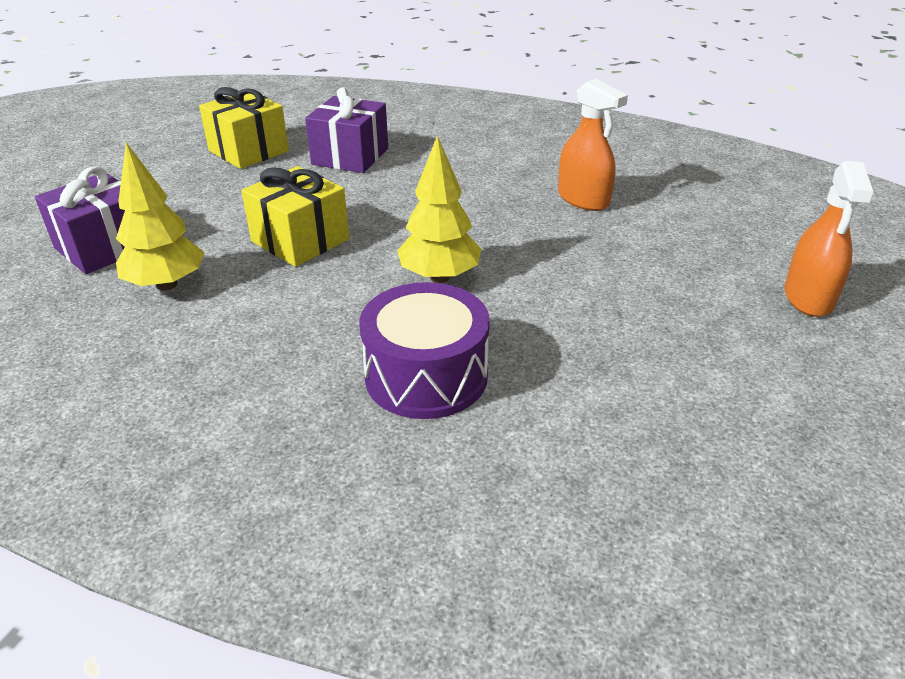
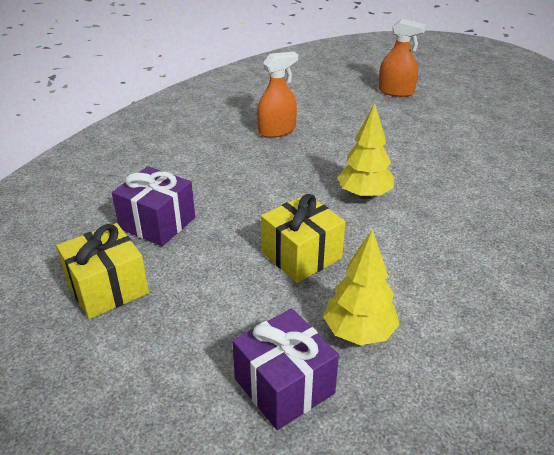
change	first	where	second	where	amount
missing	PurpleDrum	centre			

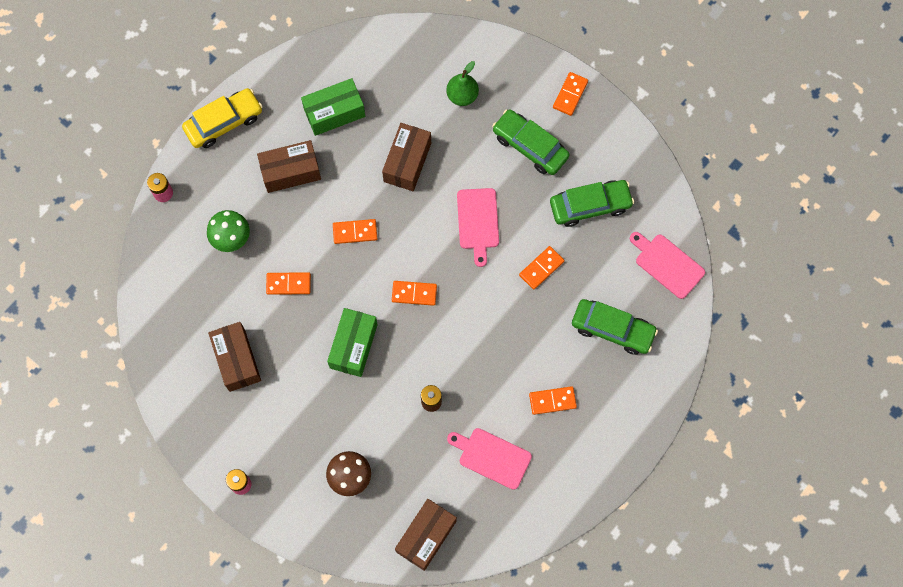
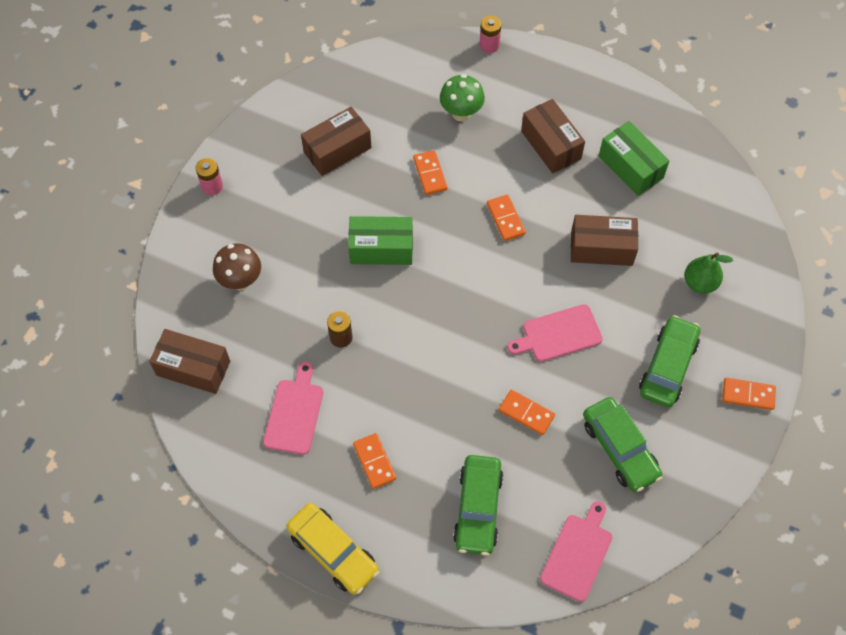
change	first	where	second	where	amount
relocated	YellowCar	top left		bottom centre	
missing	OrangeDomino (no. 3 from left)	centre			

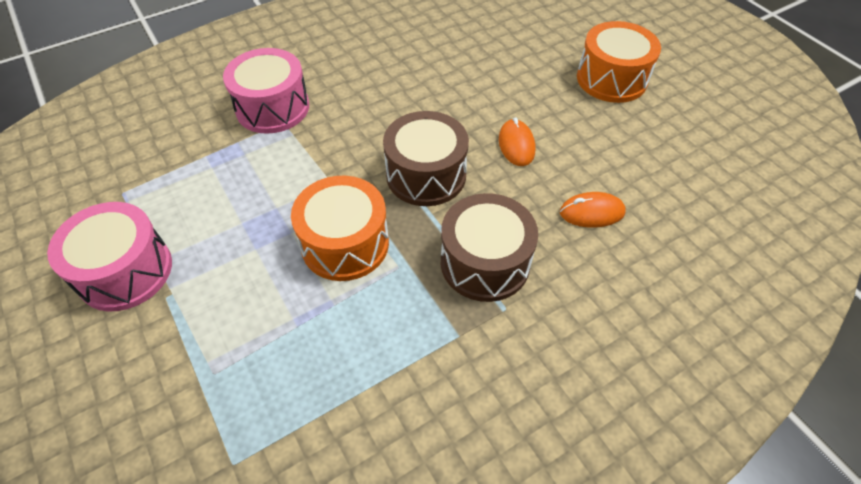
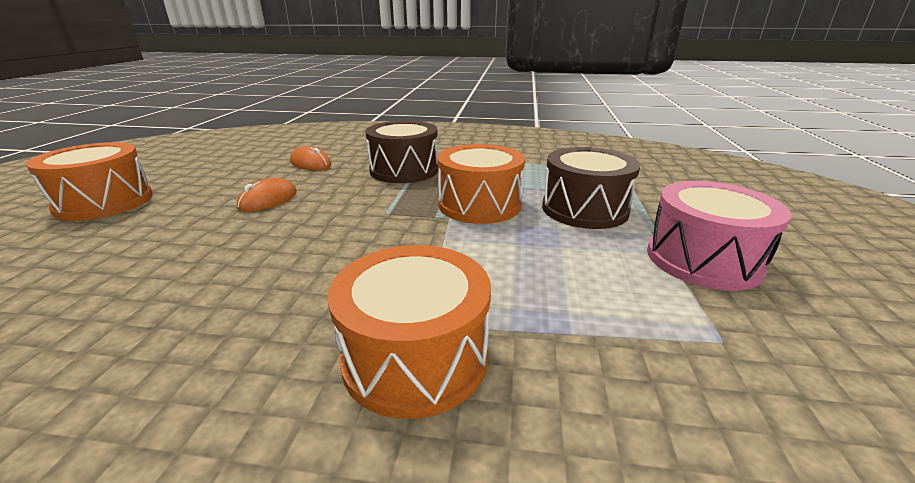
change	first	where	second	where	amount
colour	PinkDrum (no. 2 from left)	top left	OrangeDrum (no. 2 from left)	bottom centre	
relocated	BrownDrum (no. 1 from left in the first image)	top centre	BrownDrum (no. 2 from left)	centre	

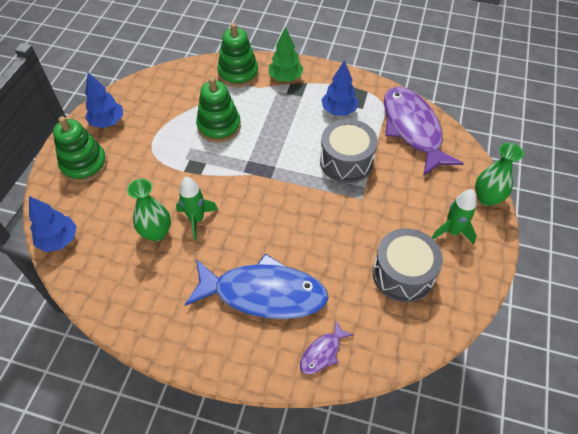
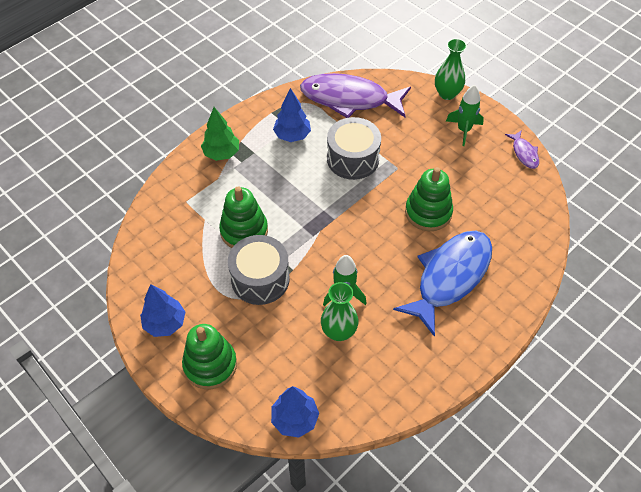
change	first	where	second	where	amount
relocated	GreenStackingToy (no. 3 from left)	top centre		middle right	
relocated	PurpleFish (no. 1 from left in the first image)	bottom centre	PurpleFish (no. 2 from left)	top right	
relocated	GreyDrum (no. 2 from left in the first image)	middle right	GreyDrum (no. 1 from left)	centre	

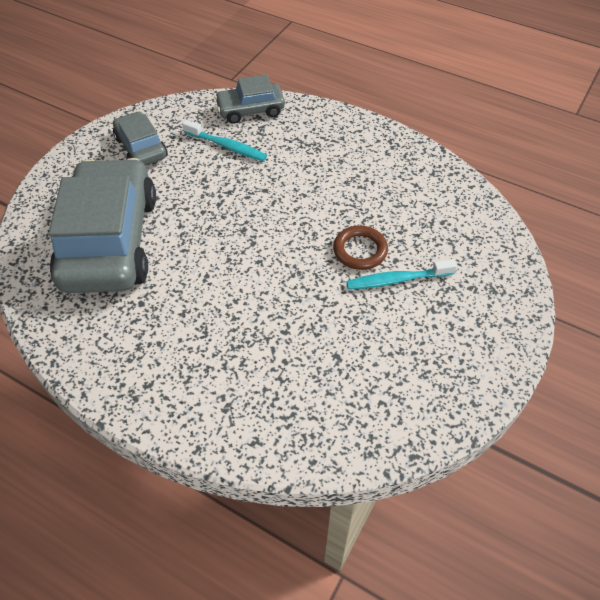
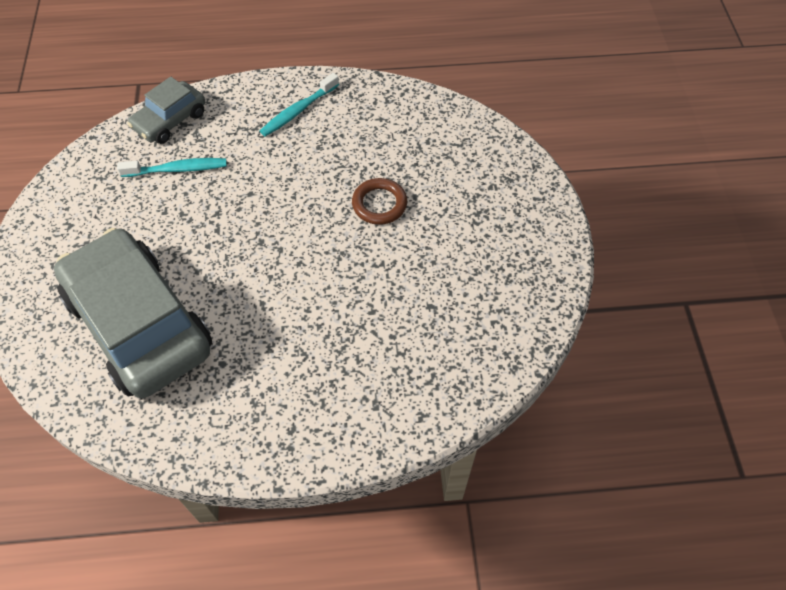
change	first	where	second	where	amount
missing	GreyCar (no. 2 from left)	top left			
relocated	TurquoiseToothbrush (no. 2 from left)	middle right		top centre	

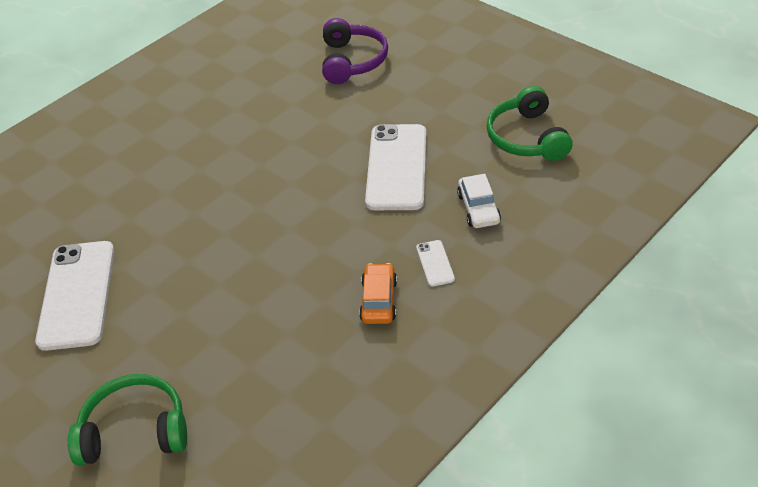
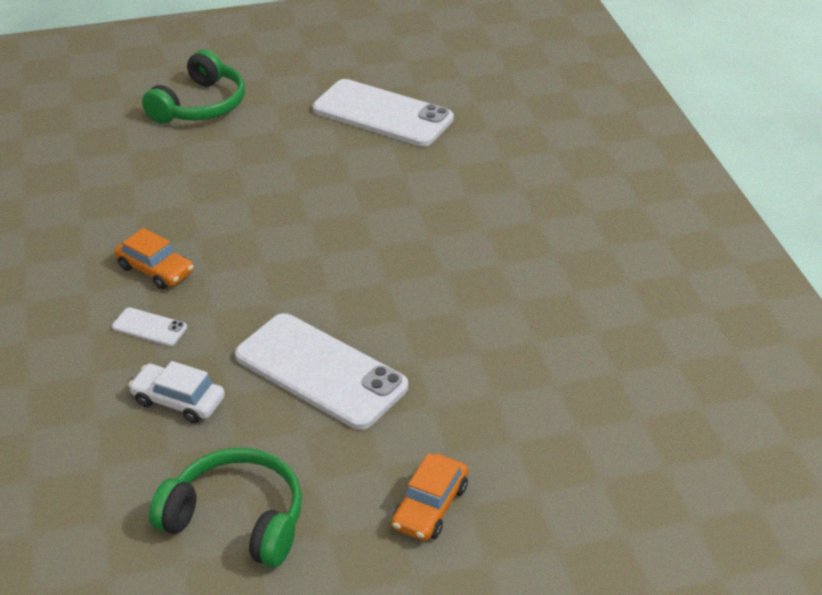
change	first	where	second	where	amount
missing	PurpleHeadphones	top centre			
appeared			OrangeCar (no. 2 from left)	bottom centre	

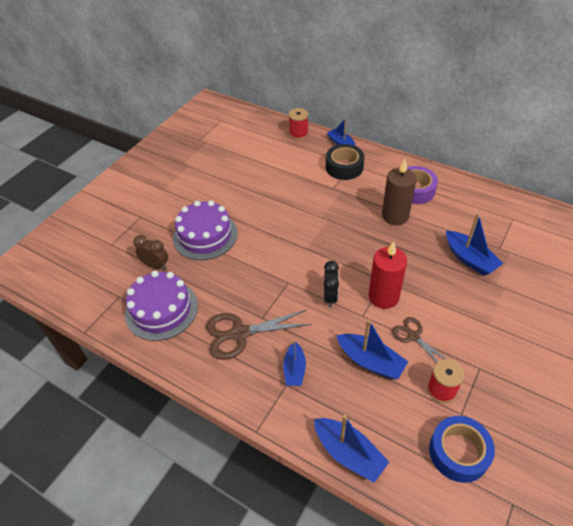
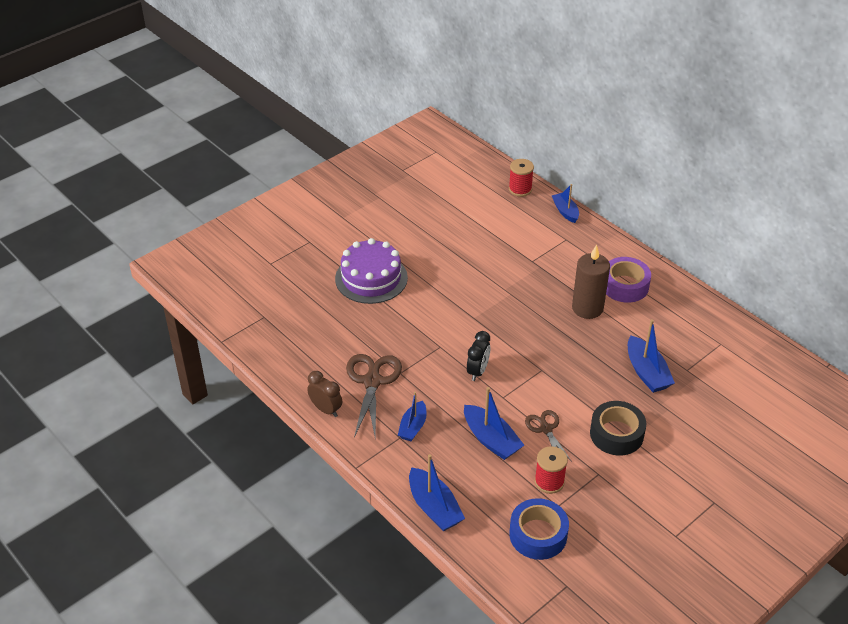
change	first	where	second	where	amount
missing	PurpleCake (no. 1 from left)	middle left			
relocated	BrownClock	middle left		centre	
spun	BrownScissors (no. 1 from left)	centre		centre	90 degrees clockwise
relocated	BlackTape	top centre		bottom right	
missing	RedCandle	middle right			

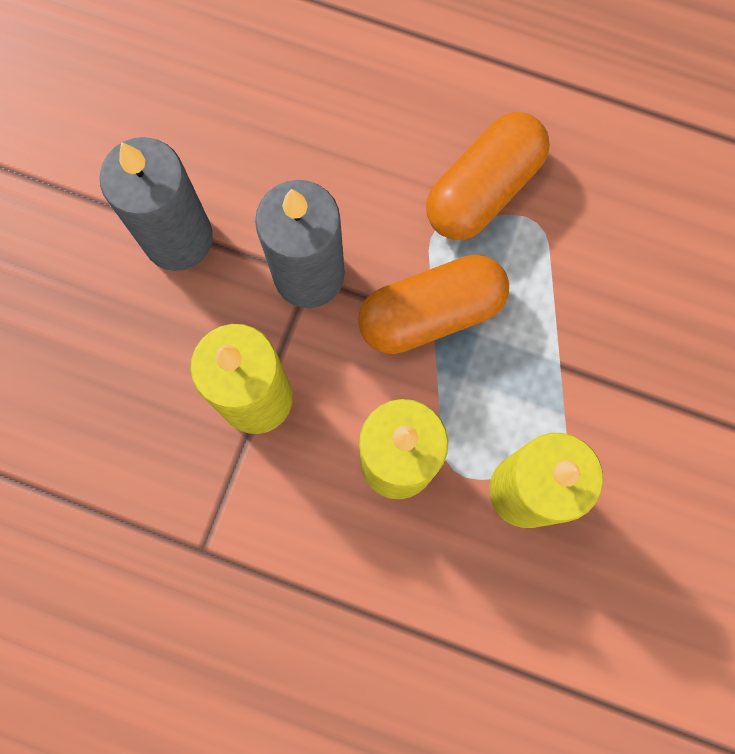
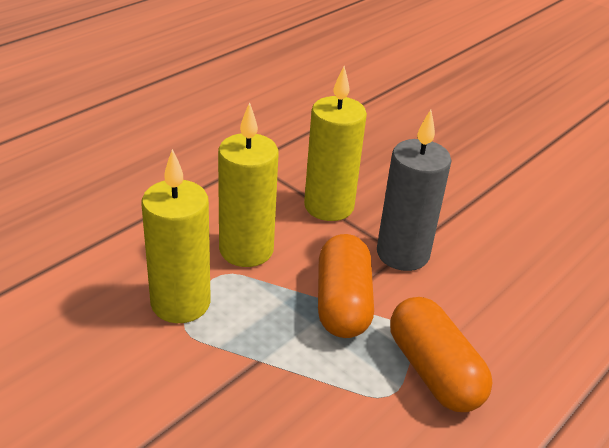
change	first	where	second	where	amount
missing	GreyCandle (no. 1 from left)	top left			

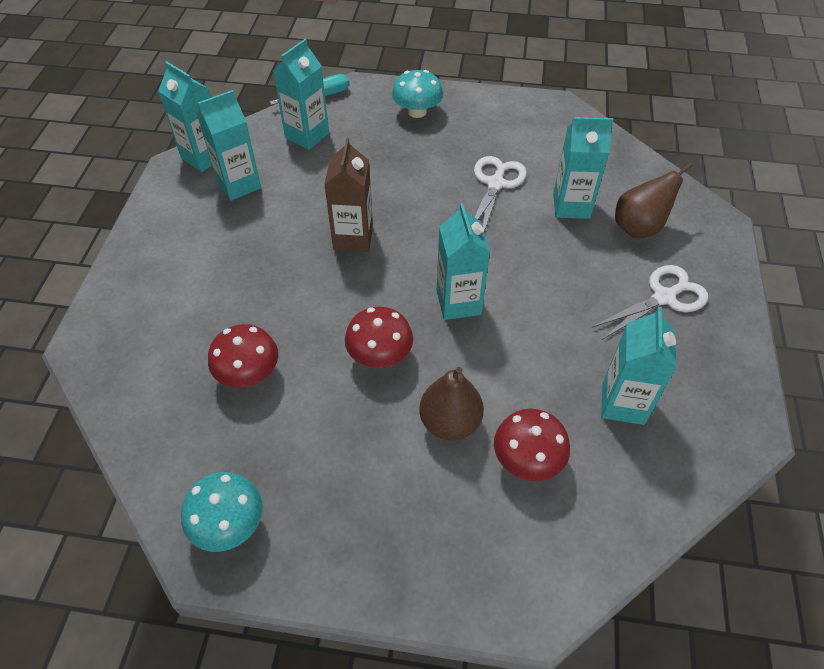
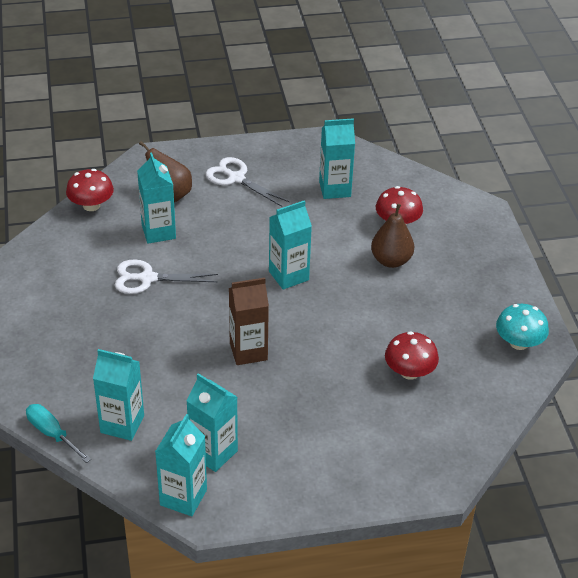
change	first	where	second	where	amount
relocated	RedMushroom (no. 2 from left in the first image)	centre	RedMushroom (no. 1 from left)	top left	
missing	TurquoiseMushroom (no. 2 from left)	top centre			

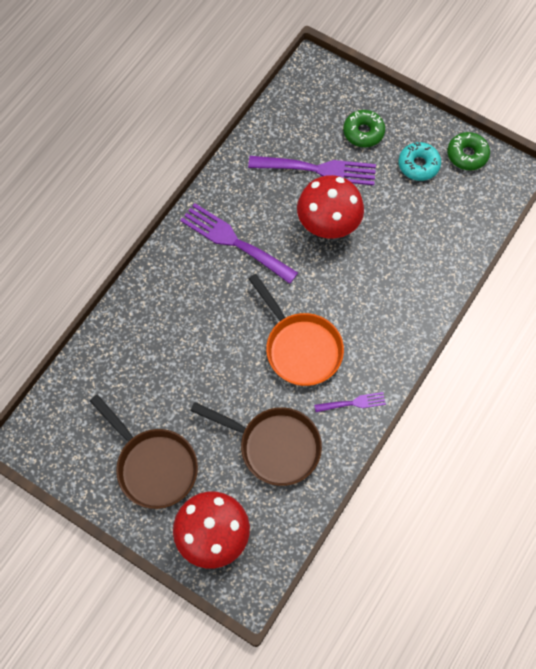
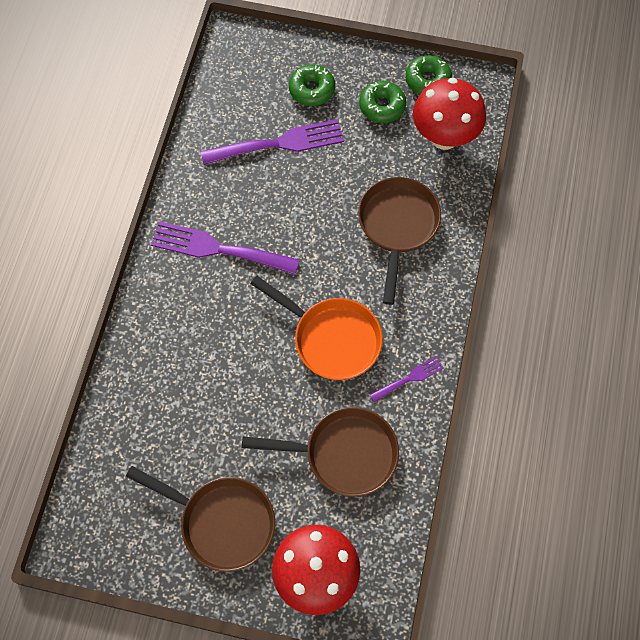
change	first	where	second	where	amount
relocated	RedMushroom (no. 2 from left)	top centre		top right	
colour	TurquoiseDonut	top right	GreenDonut (no. 2 from left)	top centre	
appeared			BrownPan (no. 3 from left)	centre	

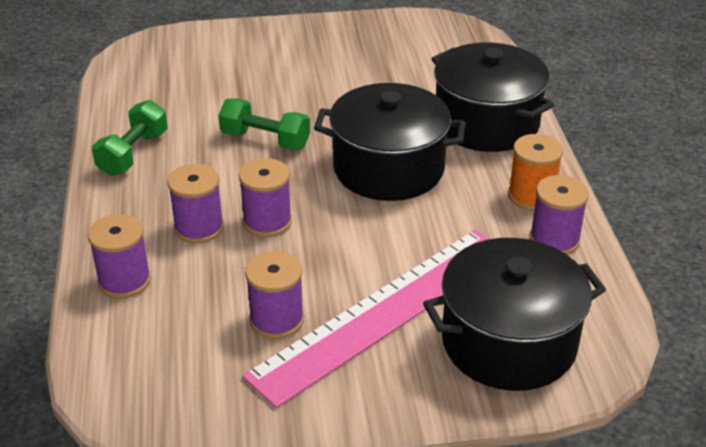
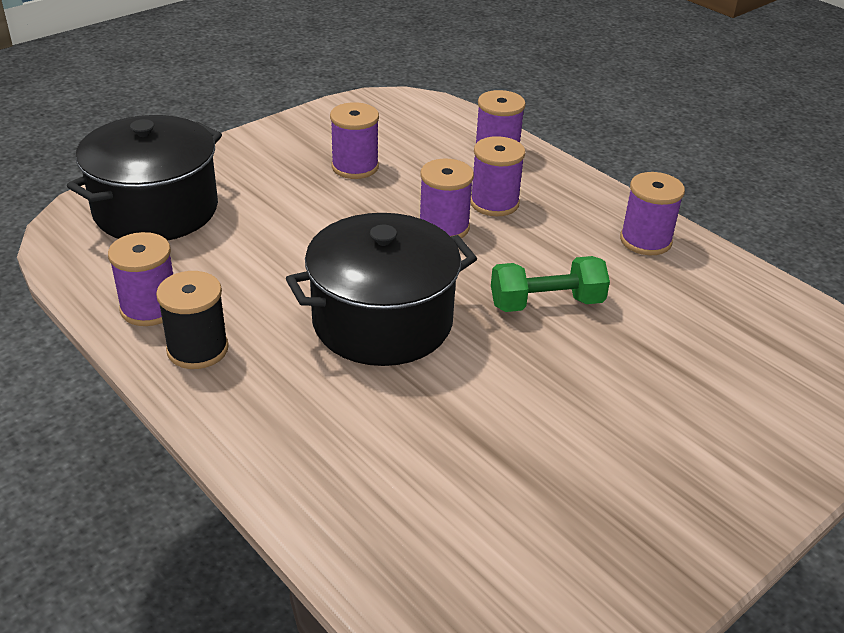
change	first	where	second	where	amount
exchanged	GreenDumbbell (no. 1 from left)	top left	PurpleSpool (no. 6 from left)	middle right	
missing	PinkRuler	bottom centre			
missing	BlackPot (no. 2 from left)	top right			
colour	OrangeSpool	middle right	BlackSpool	middle left	

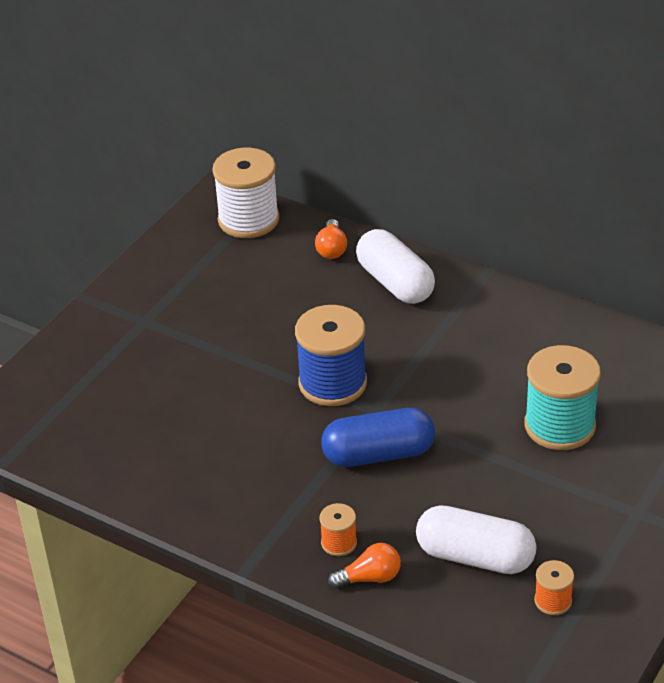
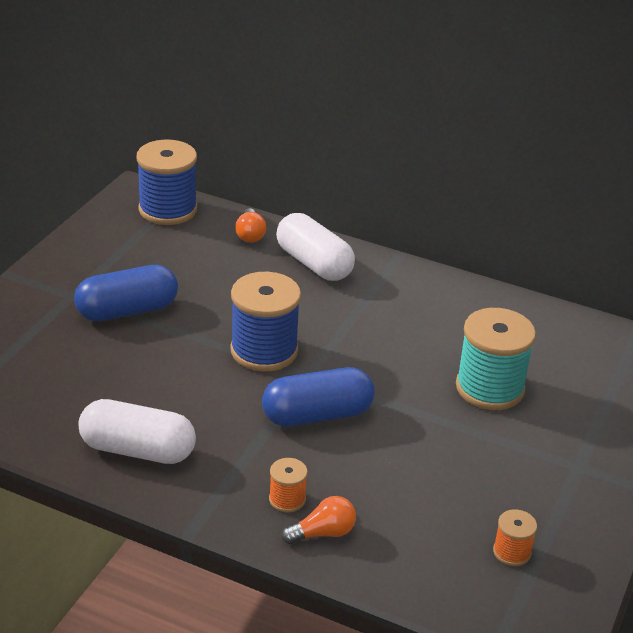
change	first	where	second	where	amount
colour	WhiteSpool	top centre	BlueSpool (no. 1 from left)	top left	
relocated	WhiteCapsule (no. 2 from left in the first image)	bottom right	WhiteCapsule (no. 1 from left)	bottom left	
appeared			BlueCapsule (no. 1 from left)	middle left	

